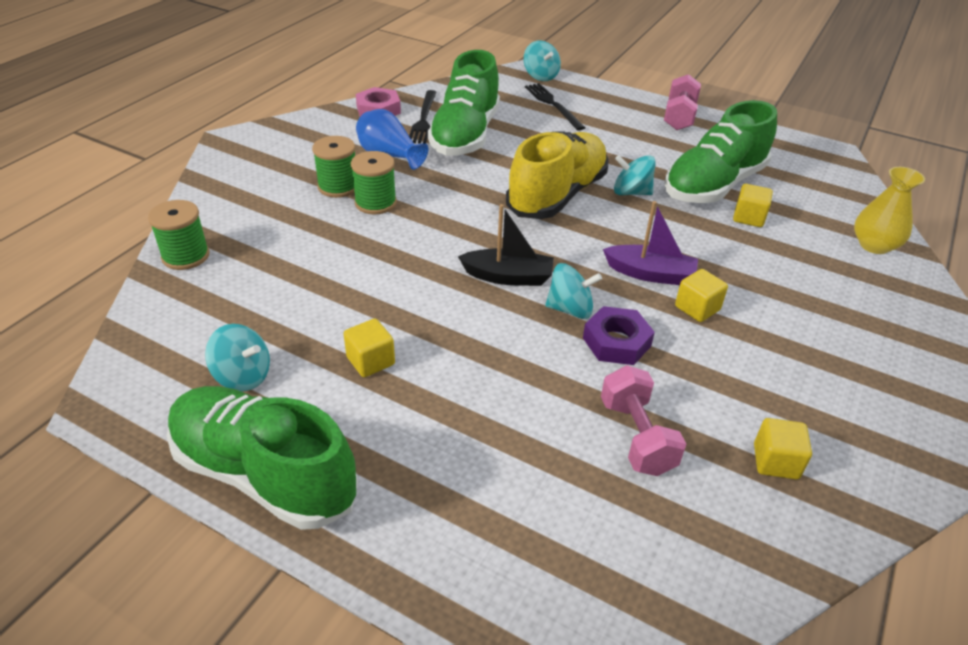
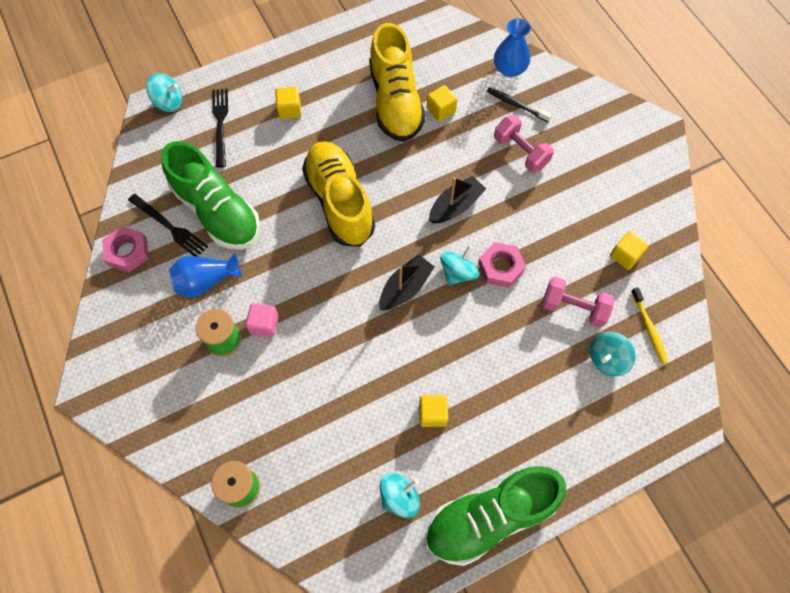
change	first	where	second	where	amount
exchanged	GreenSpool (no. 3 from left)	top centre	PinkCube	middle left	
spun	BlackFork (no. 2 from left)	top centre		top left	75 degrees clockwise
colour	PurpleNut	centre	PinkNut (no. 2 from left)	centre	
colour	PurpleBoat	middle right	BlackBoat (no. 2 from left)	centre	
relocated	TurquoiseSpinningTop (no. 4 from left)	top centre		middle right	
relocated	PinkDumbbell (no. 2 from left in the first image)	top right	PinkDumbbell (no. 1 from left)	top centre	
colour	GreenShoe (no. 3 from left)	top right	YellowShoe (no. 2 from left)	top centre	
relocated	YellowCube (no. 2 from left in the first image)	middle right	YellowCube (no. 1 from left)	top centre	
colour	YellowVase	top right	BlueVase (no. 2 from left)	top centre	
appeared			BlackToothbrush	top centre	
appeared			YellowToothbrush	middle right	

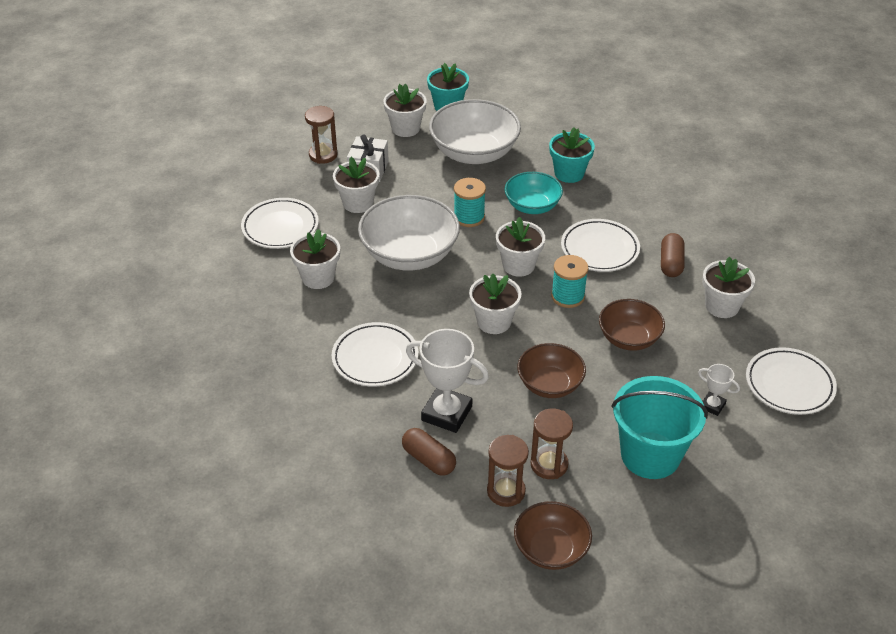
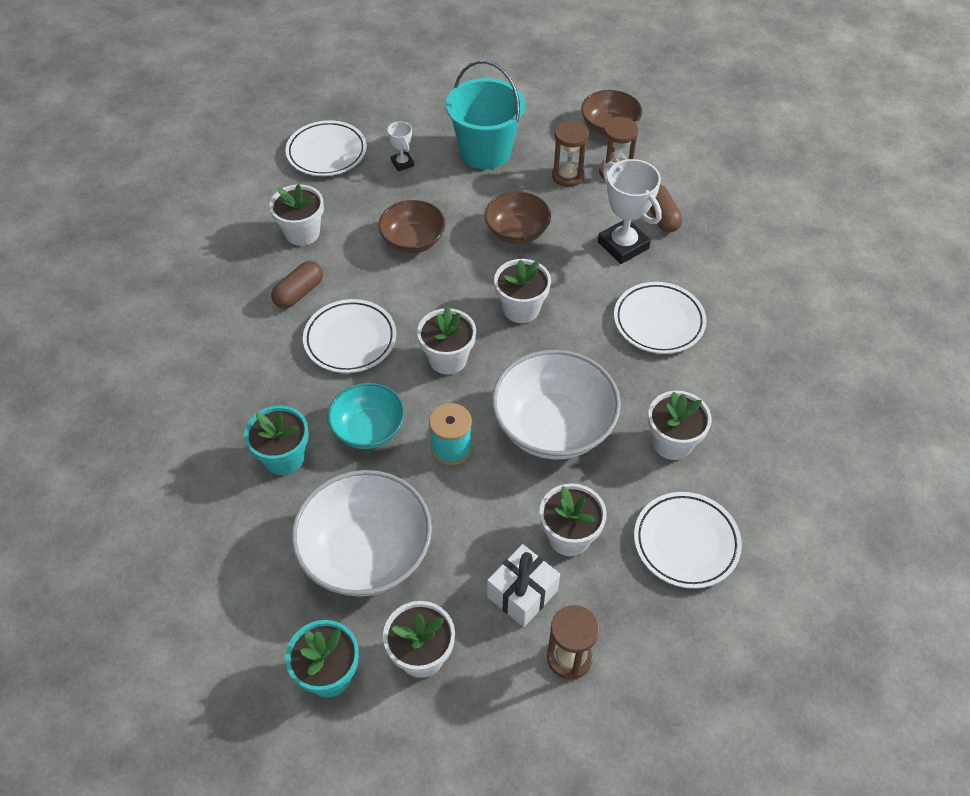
change	first	where	second	where	amount
missing	TurquoiseSpool (no. 2 from left)	centre			

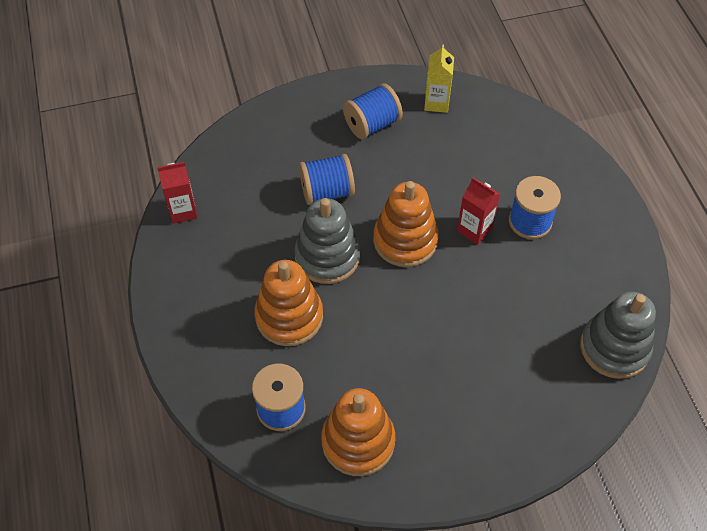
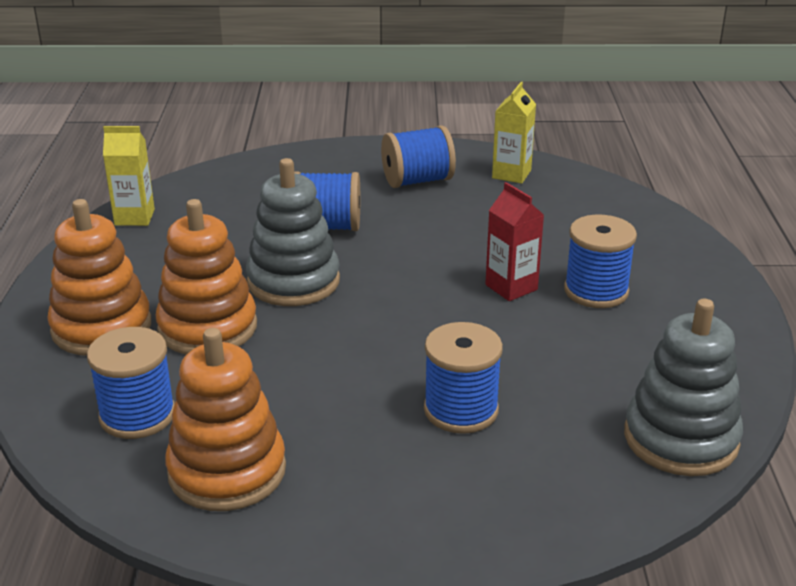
change	first	where	second	where	amount
colour	RedCarton (no. 1 from left)	middle left	YellowCarton (no. 1 from left)	top left	
relocated	OrangeStackingToy (no. 3 from left in the first image)	centre	OrangeStackingToy (no. 1 from left)	middle left	
appeared			BlueSpool (no. 4 from left)	centre	

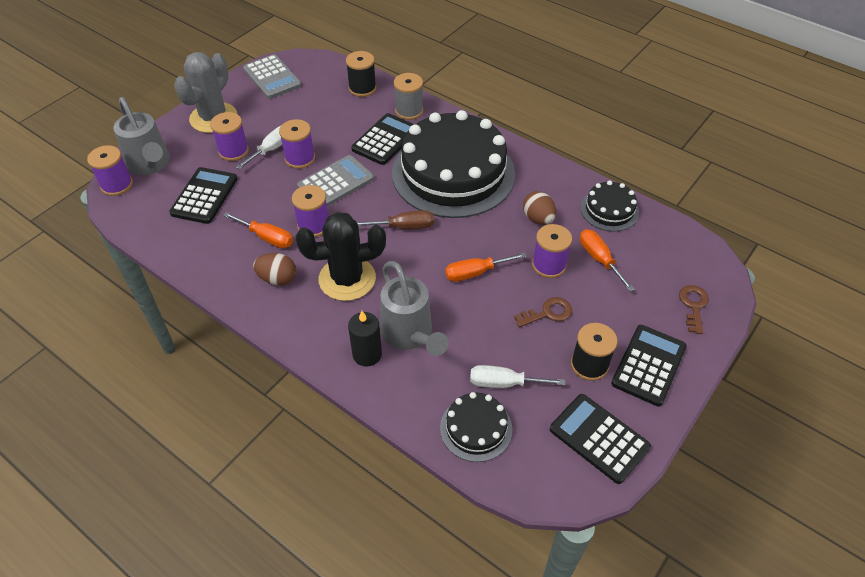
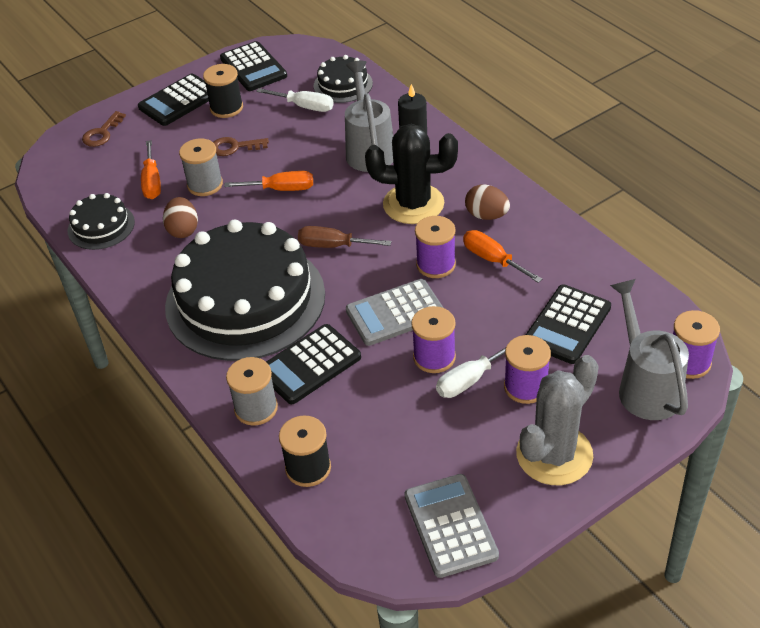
change	first	where	second	where	amount
colour	PurpleSpool (no. 5 from left)	centre	GreySpool (no. 1 from left)	top left	

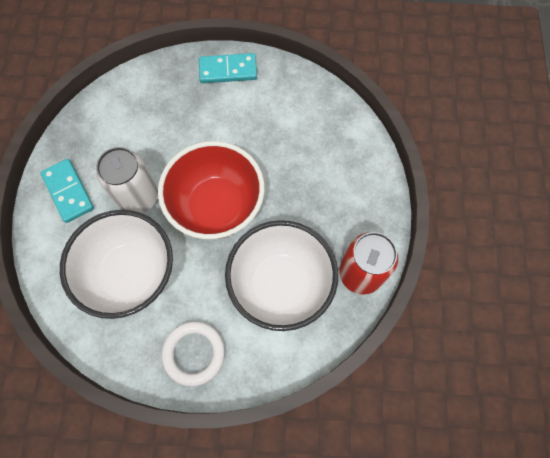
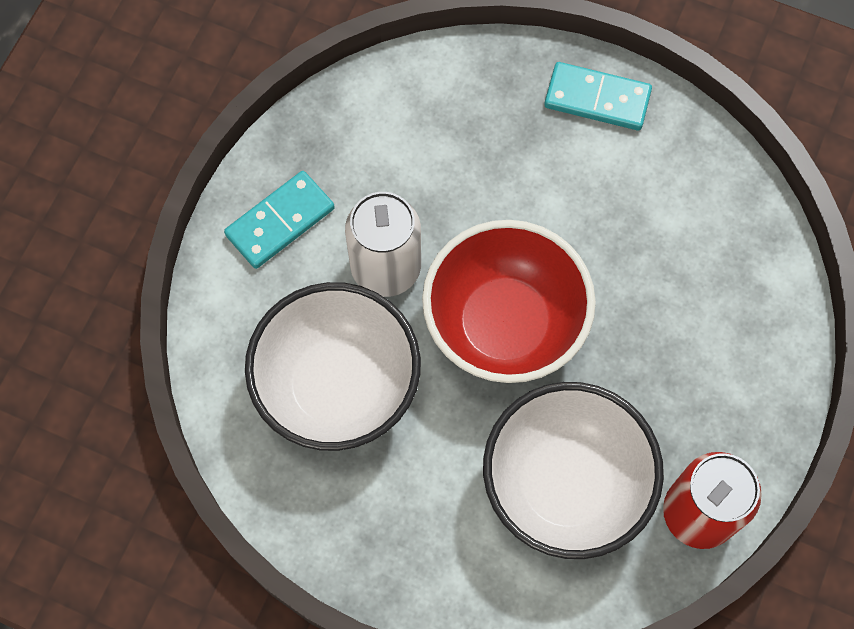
change	first	where	second	where	amount
spun	TurquoiseDomino (no. 1 from left)	middle left		middle left	60 degrees clockwise
missing	WhiteRing	bottom centre			

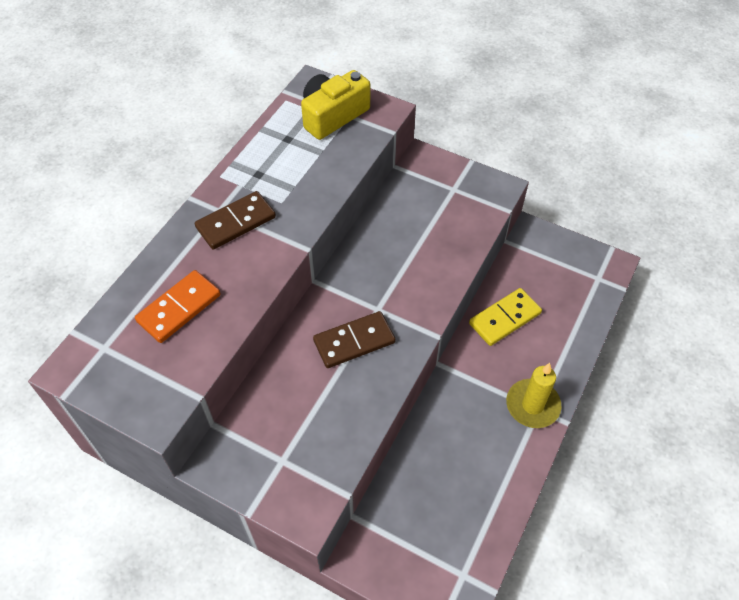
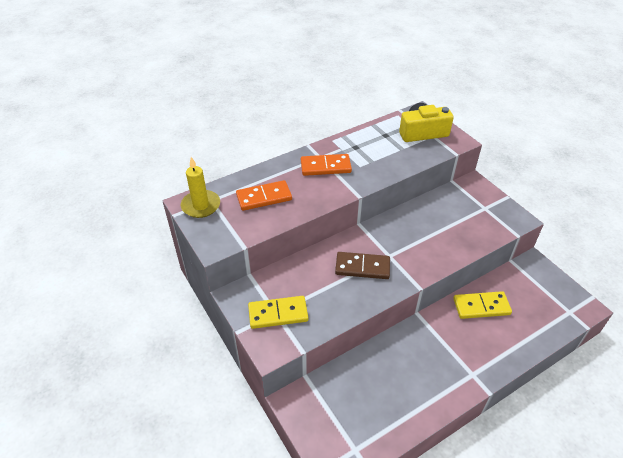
change	first	where	second	where	amount
colour	BrownDomino (no. 1 from left)	middle left	OrangeDomino (no. 2 from left)	centre	
relocated	YellowCandle	middle right		middle left	
appeared			YellowDomino (no. 1 from left)	bottom centre	

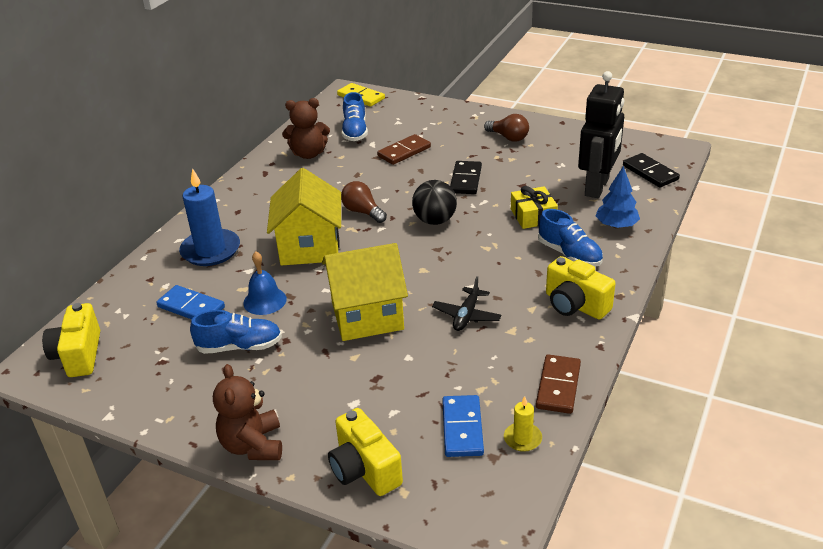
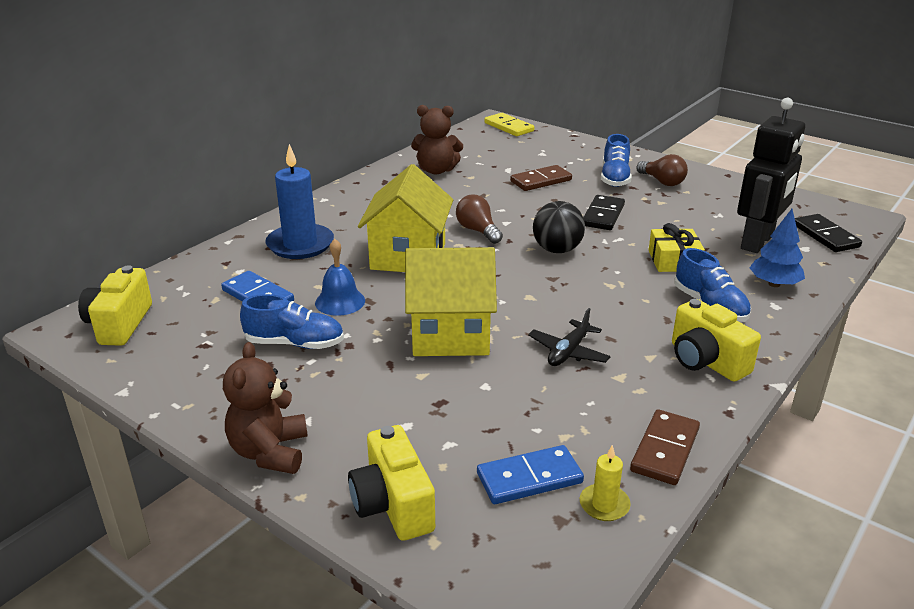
change	first	where	second	where	amount
relocated	BlueShoe (no. 2 from left)	top centre		top right	
spun	BlueDomino (no. 2 from left)	bottom centre		bottom centre	60 degrees clockwise

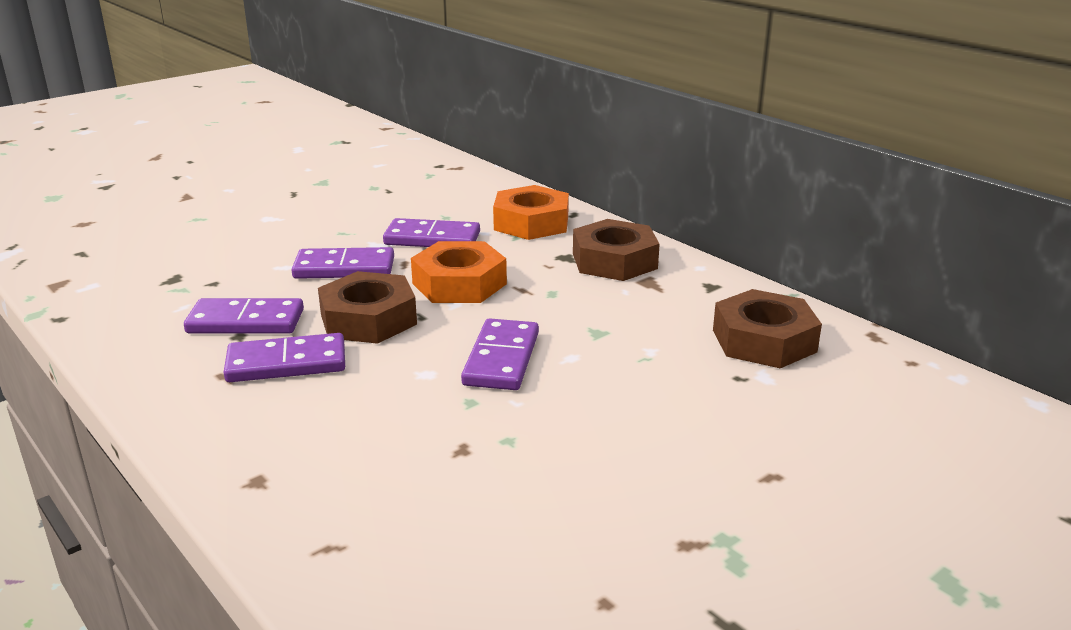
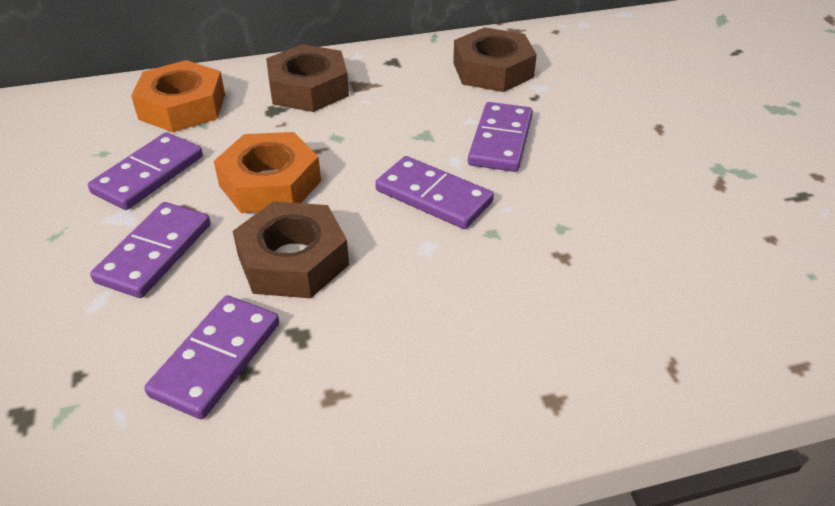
change	first	where	second	where	amount
relocated	PurpleDomino (no. 2 from left in the first image)	middle left	PurpleDomino (no. 5 from left)	top centre	

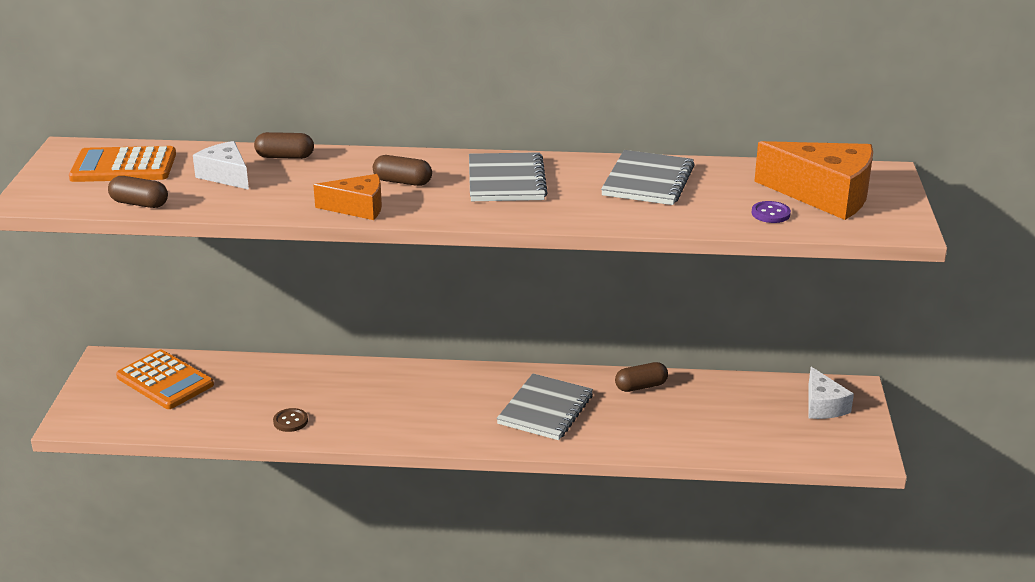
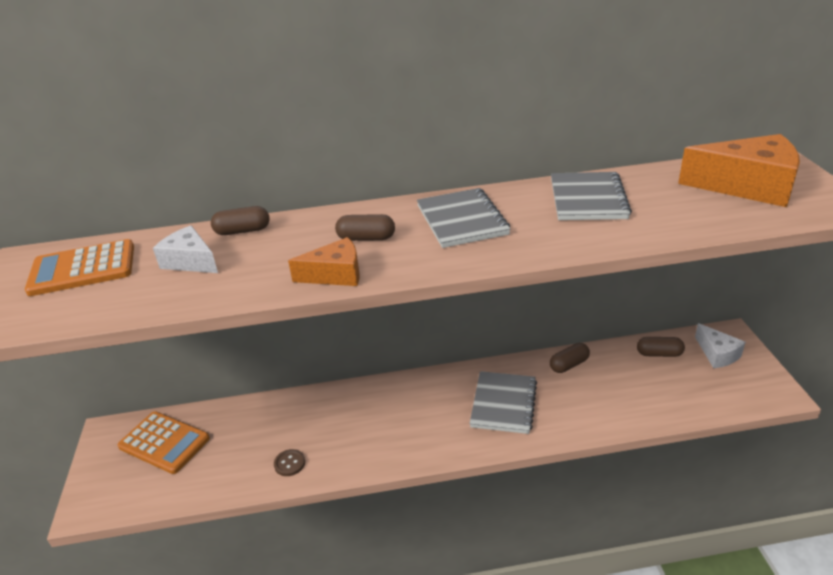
change	first	where	second	where	amount
relocated	BrownCapsule (no. 1 from left in the first image)	top left	BrownCapsule (no. 4 from left)	middle right	
missing	PurpleButton	middle right			

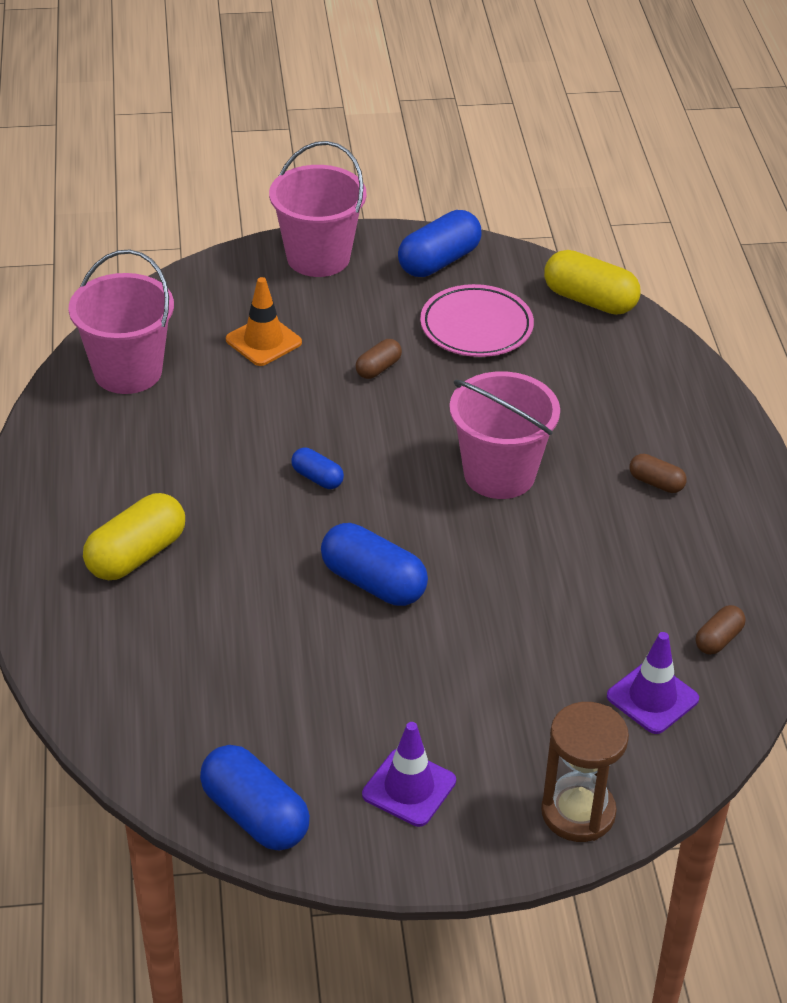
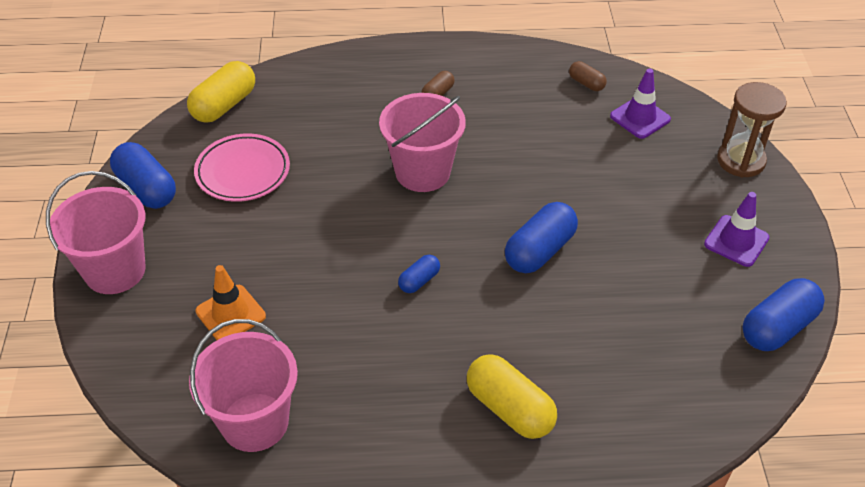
change	first	where	second	where	amount
missing	BrownCapsule (no. 1 from left)	centre			

